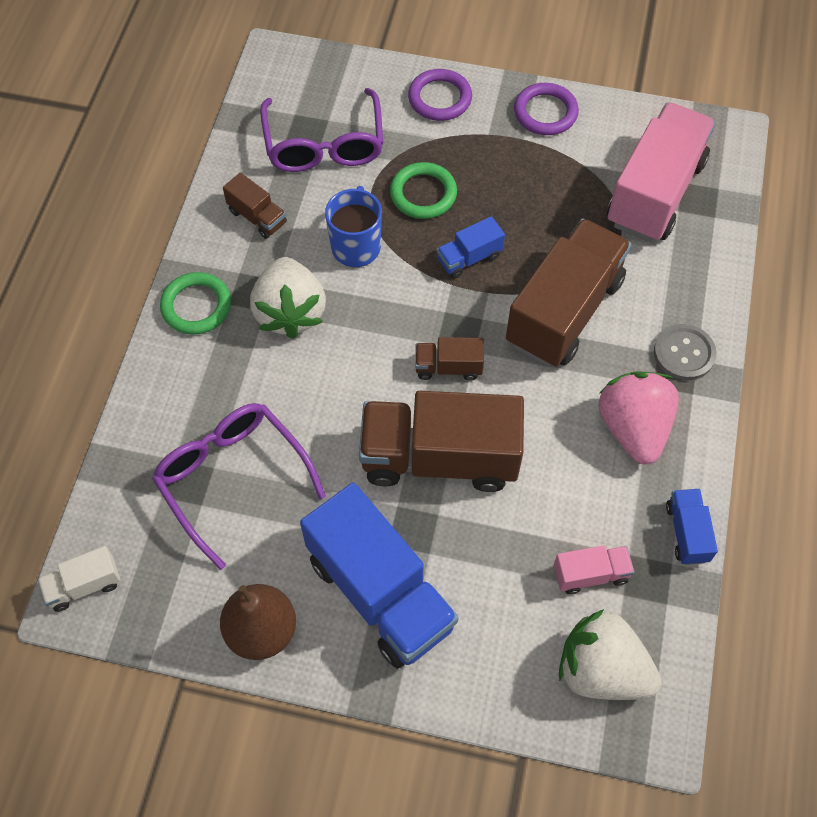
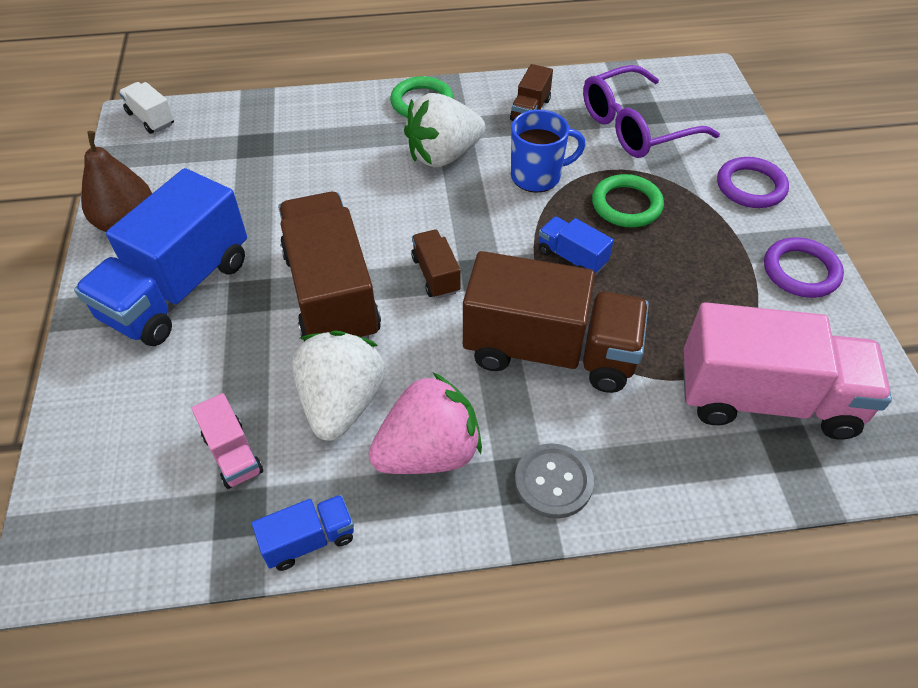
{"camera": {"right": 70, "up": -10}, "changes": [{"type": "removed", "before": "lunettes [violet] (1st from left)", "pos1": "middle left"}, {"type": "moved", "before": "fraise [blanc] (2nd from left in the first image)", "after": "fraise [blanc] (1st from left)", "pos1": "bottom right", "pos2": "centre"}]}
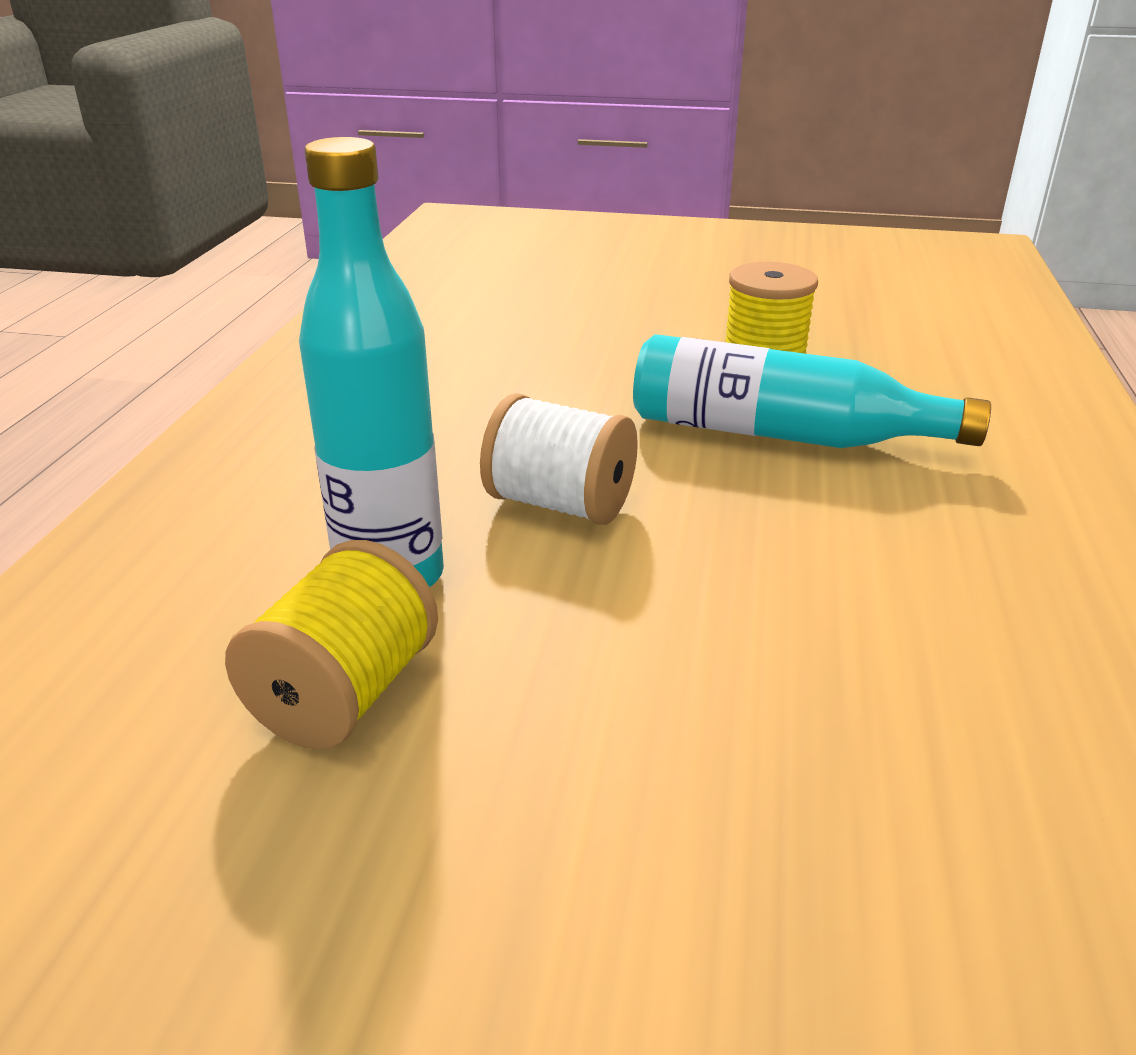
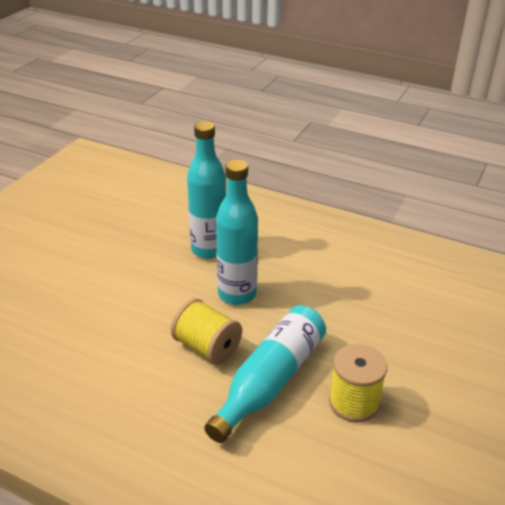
{"camera": {"right": 105, "up": 5}, "changes": [{"type": "moved", "before": "bobine [jaune] (1st from left)", "pos1": "middle left", "pos2": "centre"}, {"type": "replaced", "before": "bobine [blanc]", "after": "bouteille [turquoise] (2nd from left)", "pos1": "centre", "pos2": "centre"}]}
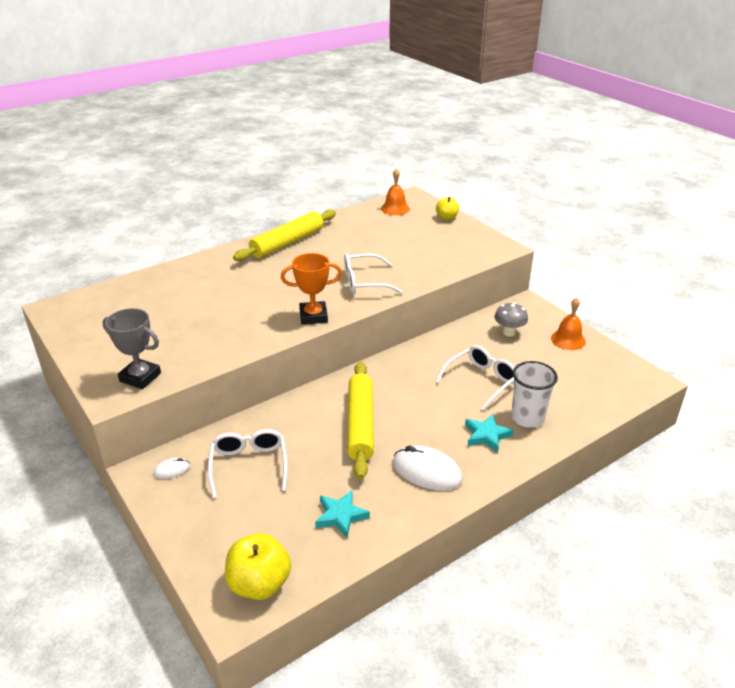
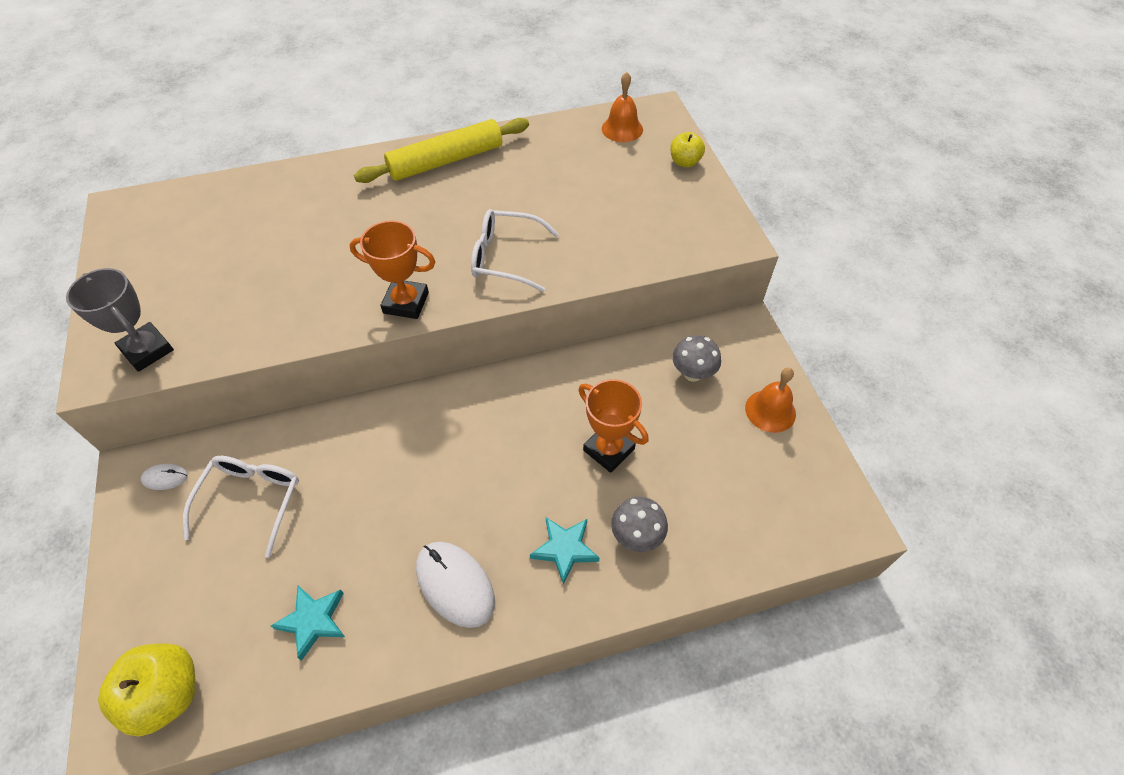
{"camera": {"right": 20, "up": 20}, "changes": [{"type": "removed", "before": "rouleau à pâtisserie [jaune] (2nd from left)", "pos1": "centre"}, {"type": "replaced", "before": "lunettes [blanc] (3rd from left)", "after": "trophée [orange] (2nd from left)", "pos1": "centre", "pos2": "centre"}, {"type": "replaced", "before": "gobelet [blanc]", "after": "champignon [gris] (1st from left)", "pos1": "middle right", "pos2": "bottom centre"}]}
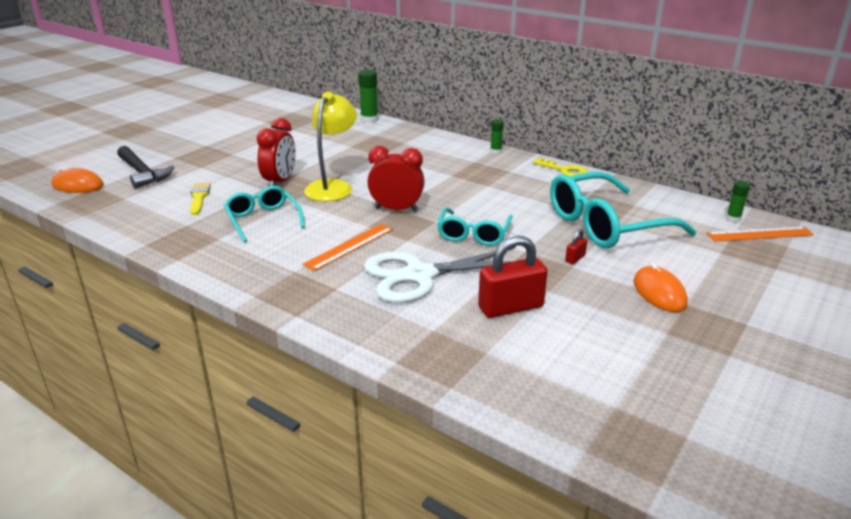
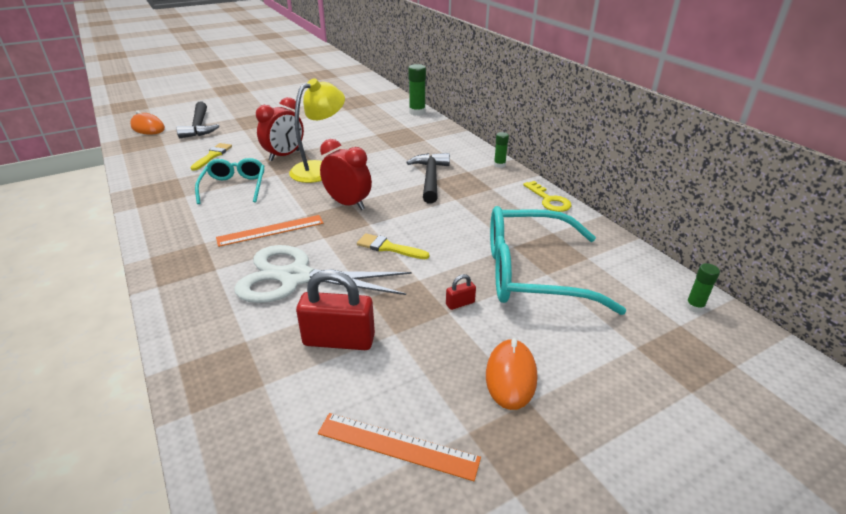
{"camera": {"right": 25, "up": 5}, "changes": [{"type": "added", "after": "marteau [noir] (2nd from left)", "pos2": "centre"}, {"type": "moved", "before": "règle [orange] (2nd from left)", "pos1": "middle right", "pos2": "bottom centre"}, {"type": "replaced", "before": "lunettes [turquoise] (2nd from left)", "after": "pinceau [jaune] (2nd from left)", "pos1": "centre", "pos2": "centre"}]}
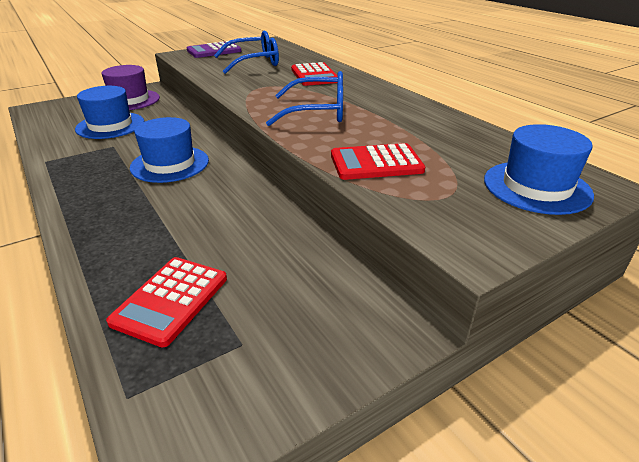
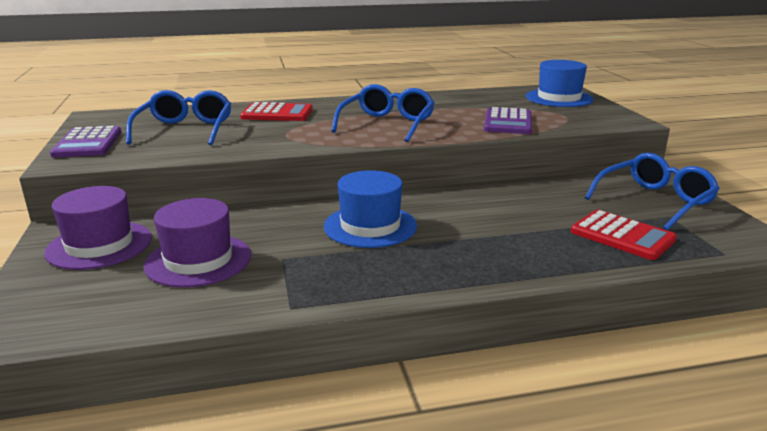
{"camera": {"right": -70, "up": -10}, "changes": [{"type": "added", "after": "lunettes [bleu] (3rd from left)", "pos2": "middle right"}, {"type": "recoloured", "before": "chapeau [bleu] (1st from left)", "after": "chapeau [violet] (2nd from left)", "pos1": "top left", "pos2": "middle left"}, {"type": "recoloured", "before": "calculatrice [rouge] (3rd from left)", "after": "calculatrice [violet] (2nd from left)", "pos1": "centre", "pos2": "top centre"}]}
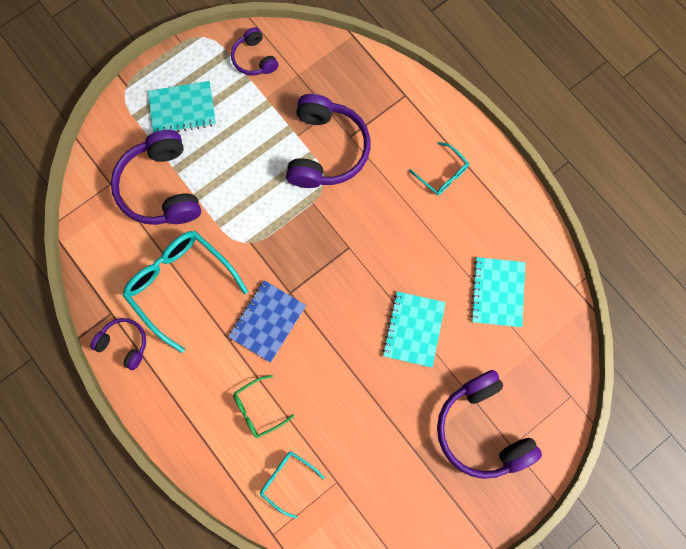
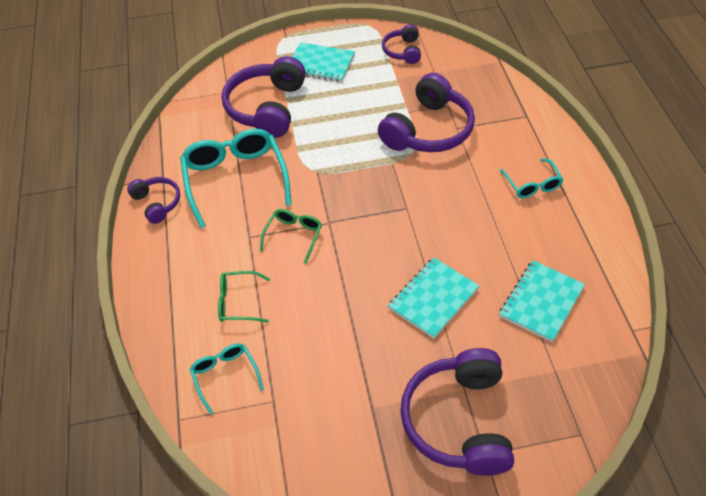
{"camera": {"right": 30, "up": -25}, "changes": [{"type": "replaced", "before": "carnet [bleu]", "after": "lunettes [vert] (2nd from left)", "pos1": "centre", "pos2": "centre"}]}
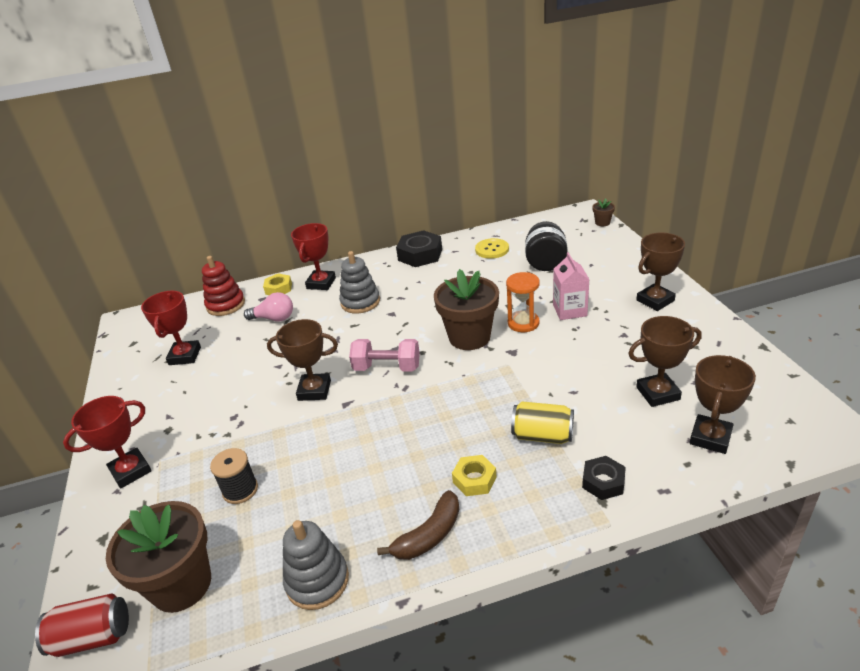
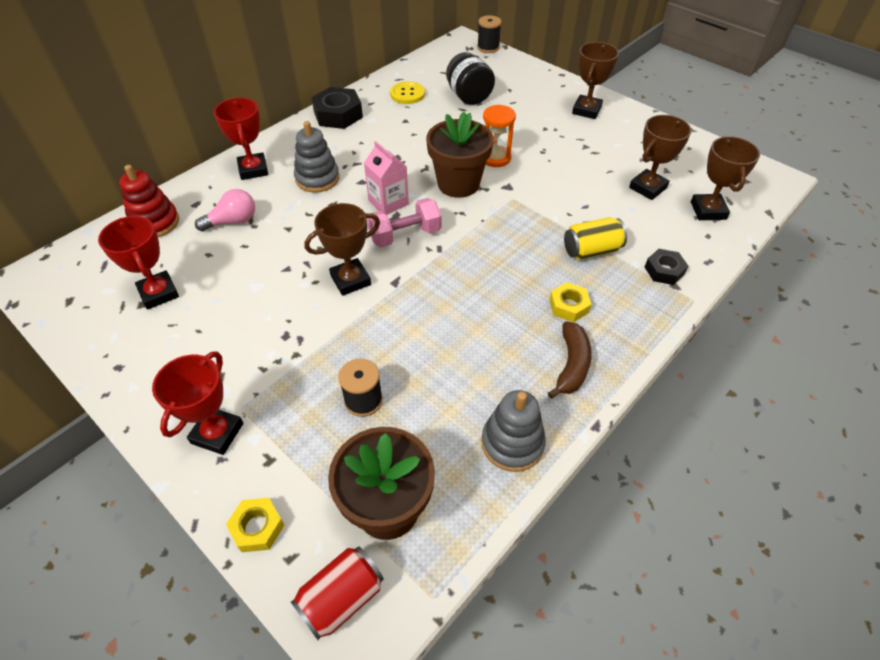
{"camera": {"right": -35, "up": 15}, "changes": [{"type": "moved", "before": "écrou [jaune] (1st from left)", "pos1": "middle left", "pos2": "bottom left"}, {"type": "moved", "before": "brique de lait [rose]", "pos1": "centre", "pos2": "top centre"}, {"type": "replaced", "before": "pot de fleurs [marron] (3rd from left)", "after": "bobine [noir] (2nd from left)", "pos1": "top right", "pos2": "top centre"}]}
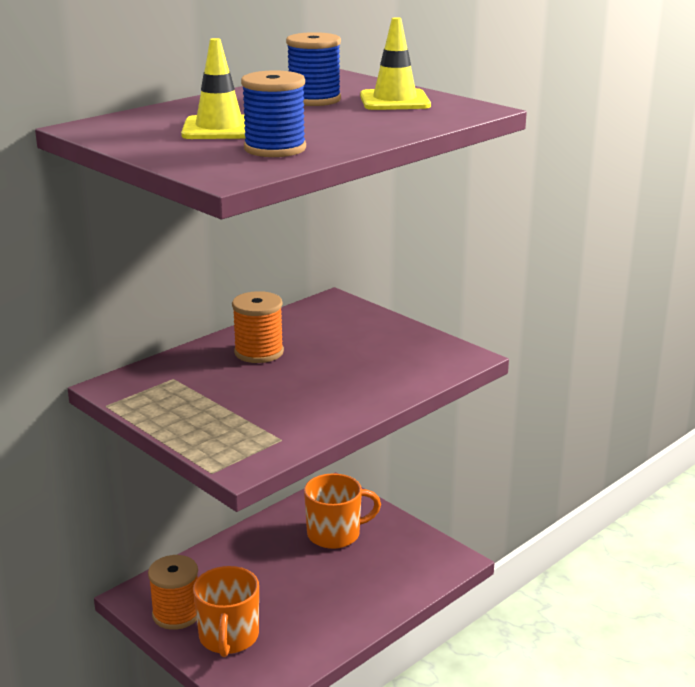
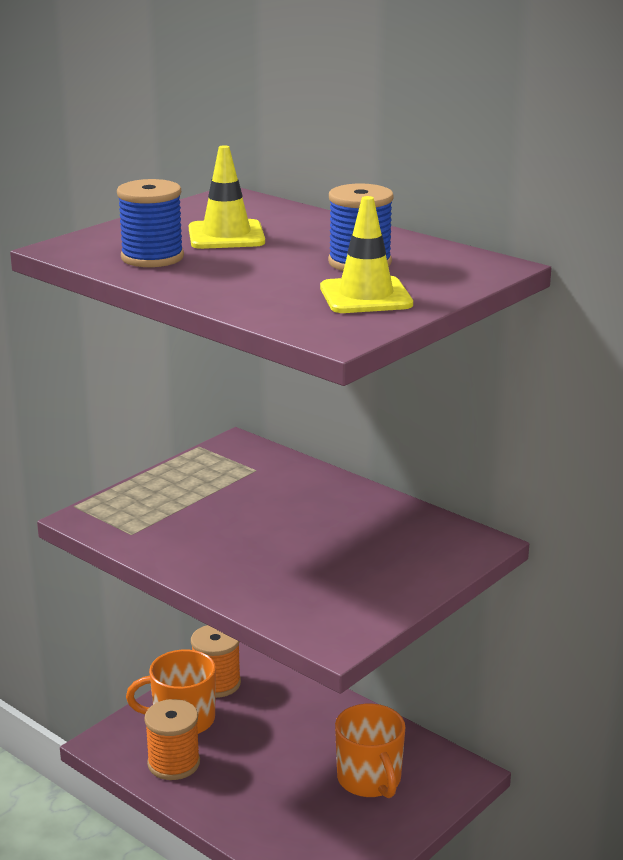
{"camera": {"right": 85, "up": 0}, "changes": [{"type": "moved", "before": "bobine [orange] (2nd from left in the first image)", "after": "bobine [orange] (1st from left)", "pos1": "centre", "pos2": "bottom left"}]}
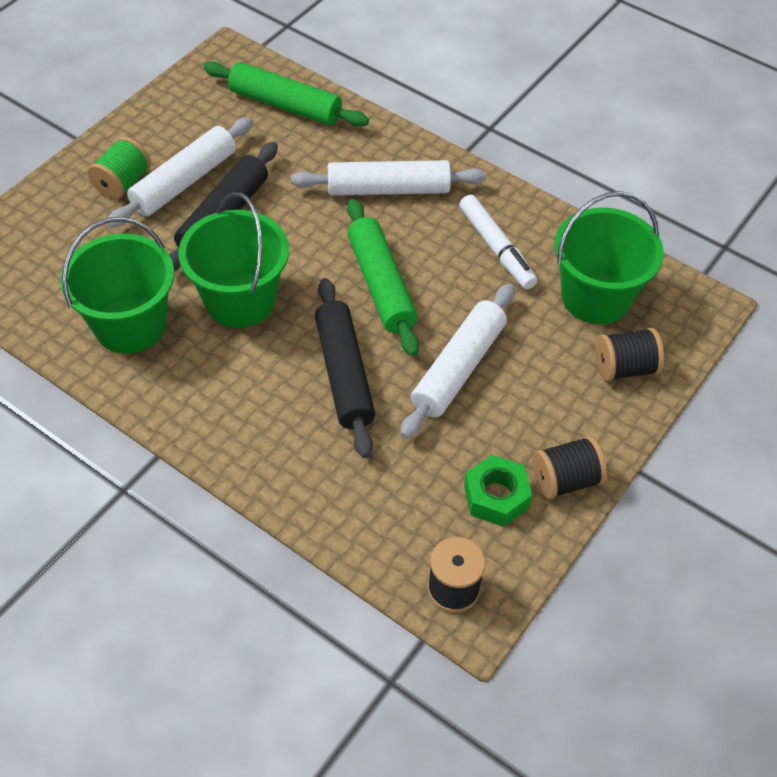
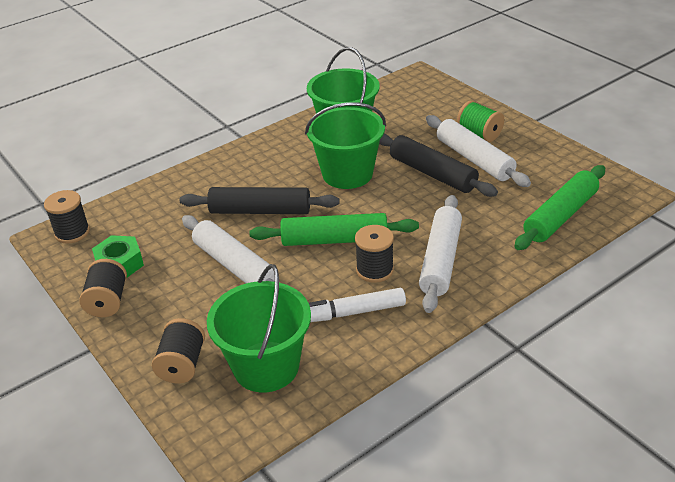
{"camera": {"right": 110, "up": -15}, "changes": [{"type": "added", "after": "bobine [noir] (4th from left)", "pos2": "centre"}]}
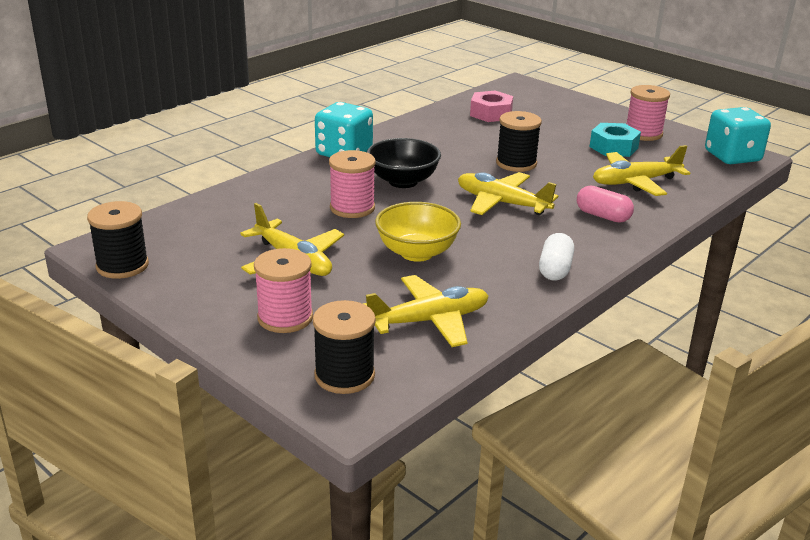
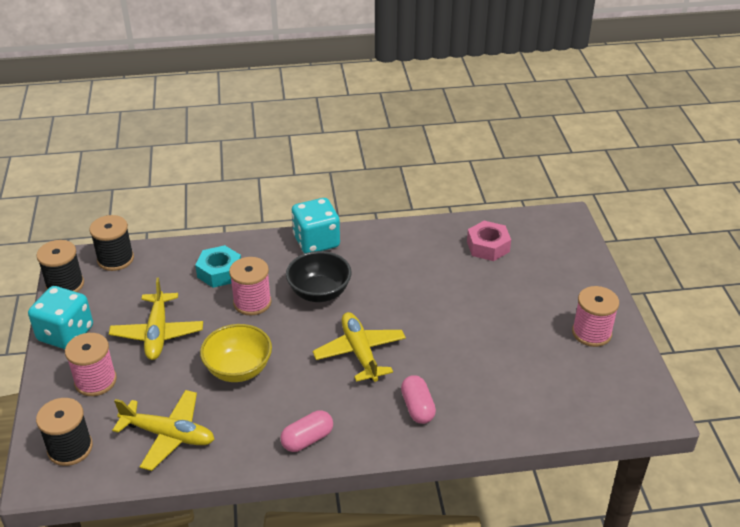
{"camera": {"right": 40, "up": 10}, "changes": [{"type": "removed", "before": "avion [jaune] (4th from left)", "pos1": "top right"}, {"type": "moved", "before": "bobine [noir] (3rd from left)", "pos1": "top centre", "pos2": "middle left"}, {"type": "moved", "before": "écrou [turquoise]", "pos1": "top right", "pos2": "middle left"}, {"type": "moved", "before": "dé [turquoise] (2nd from left in the first image)", "after": "dé [turquoise] (1st from left)", "pos1": "top right", "pos2": "middle left"}, {"type": "recoloured", "before": "gélule [blanc]", "after": "gélule [rose] (1st from left)", "pos1": "middle right", "pos2": "bottom centre"}]}
